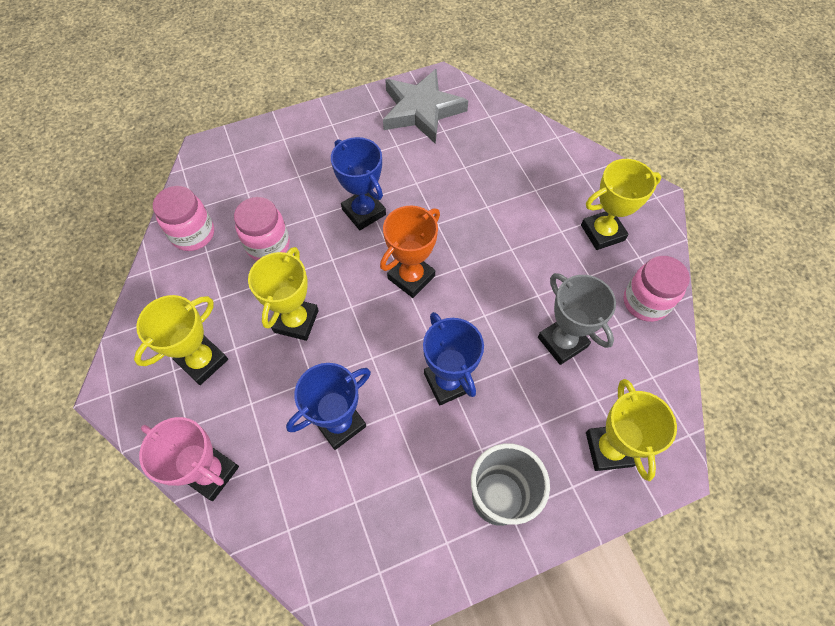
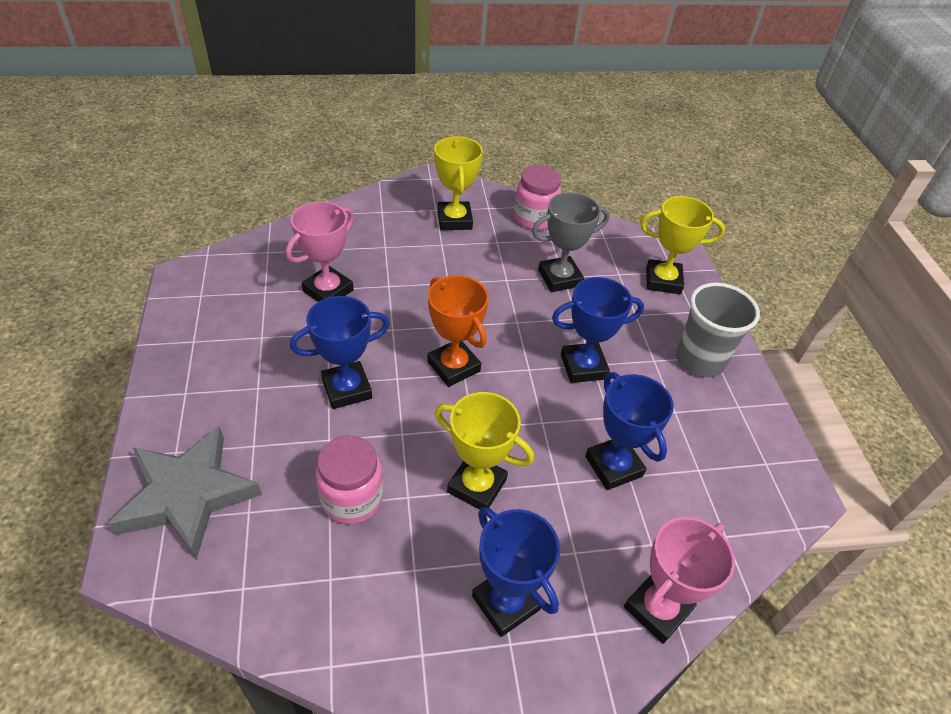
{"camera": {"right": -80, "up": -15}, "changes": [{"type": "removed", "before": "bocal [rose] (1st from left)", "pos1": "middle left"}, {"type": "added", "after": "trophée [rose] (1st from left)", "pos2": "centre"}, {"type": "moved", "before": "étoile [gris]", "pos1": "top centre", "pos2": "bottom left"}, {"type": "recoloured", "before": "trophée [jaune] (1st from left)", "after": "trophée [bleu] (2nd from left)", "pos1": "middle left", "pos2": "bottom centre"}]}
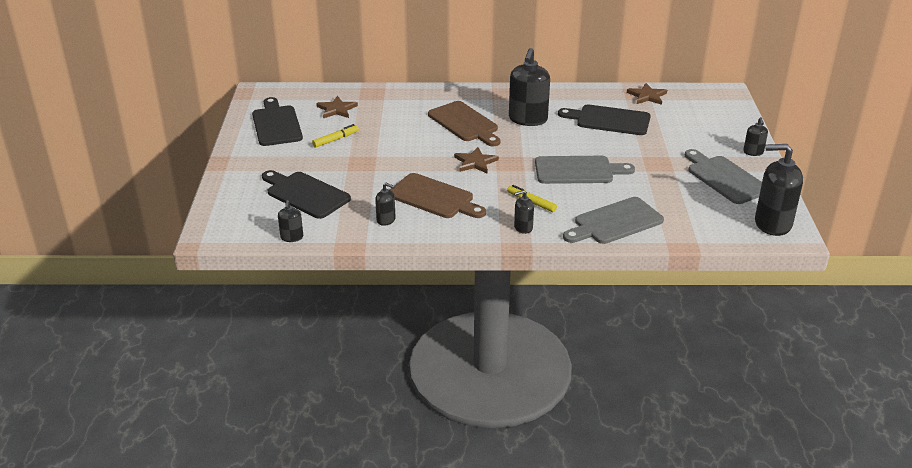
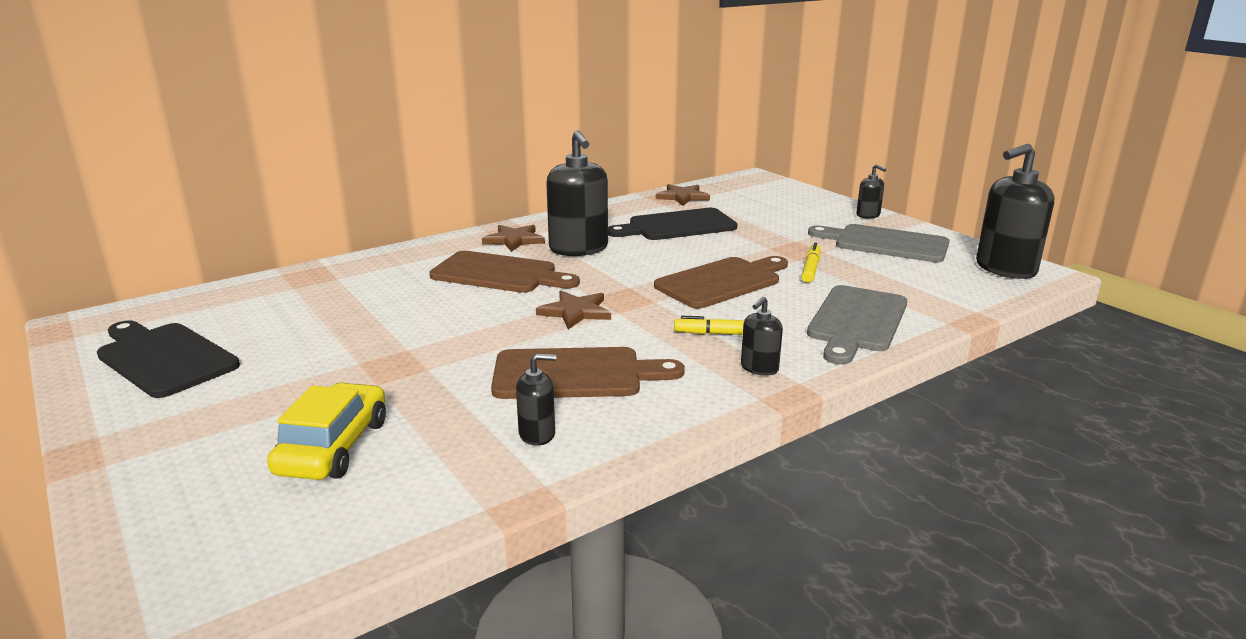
{"camera": {"right": -35, "up": -10}, "changes": [{"type": "removed", "before": "distributeur de savon [noir] (1st from left)", "pos1": "middle left"}, {"type": "moved", "before": "feutre [jaune] (1st from left in the first image)", "after": "feutre [jaune] (2nd from left)", "pos1": "top centre", "pos2": "centre"}, {"type": "moved", "before": "étoile [marron] (1st from left)", "pos1": "top centre", "pos2": "centre"}, {"type": "replaced", "before": "planche à découper [noir] (2nd from left)", "after": "voiture [jaune]", "pos1": "centre", "pos2": "bottom left"}, {"type": "recoloured", "before": "planche à découper [gris] (1st from left)", "after": "planche à découper [marron] (3rd from left)", "pos1": "centre", "pos2": "centre"}]}
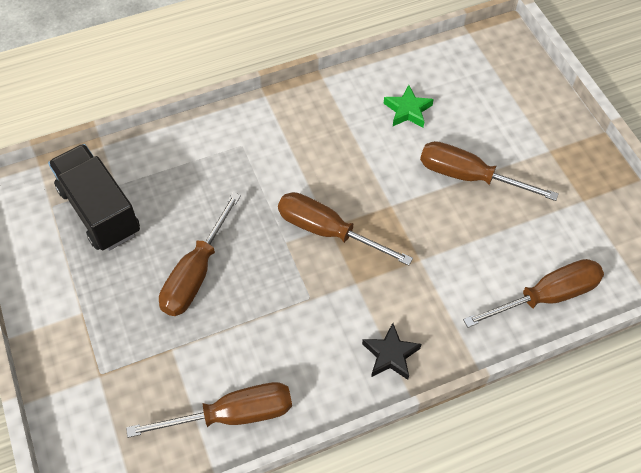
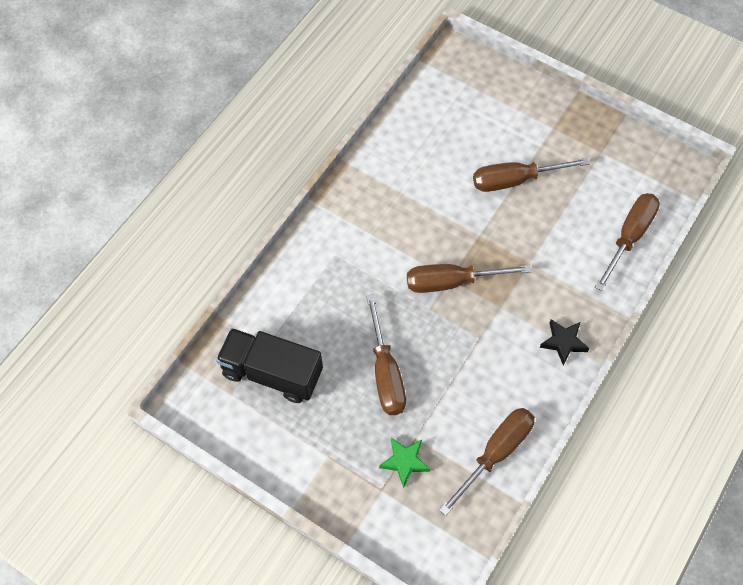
{"camera": {"right": -35, "up": 5}, "changes": [{"type": "moved", "before": "étoile [vert]", "pos1": "top centre", "pos2": "bottom centre"}]}
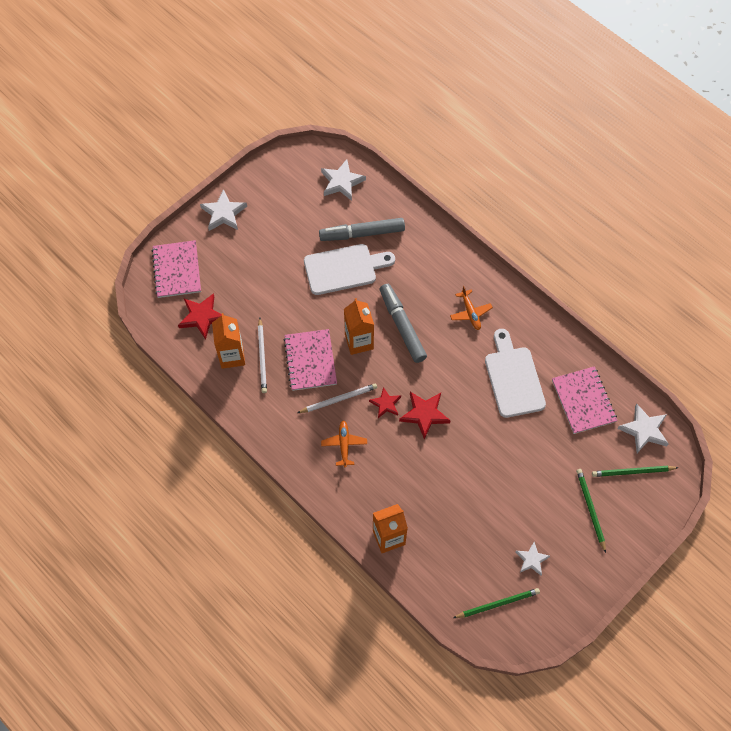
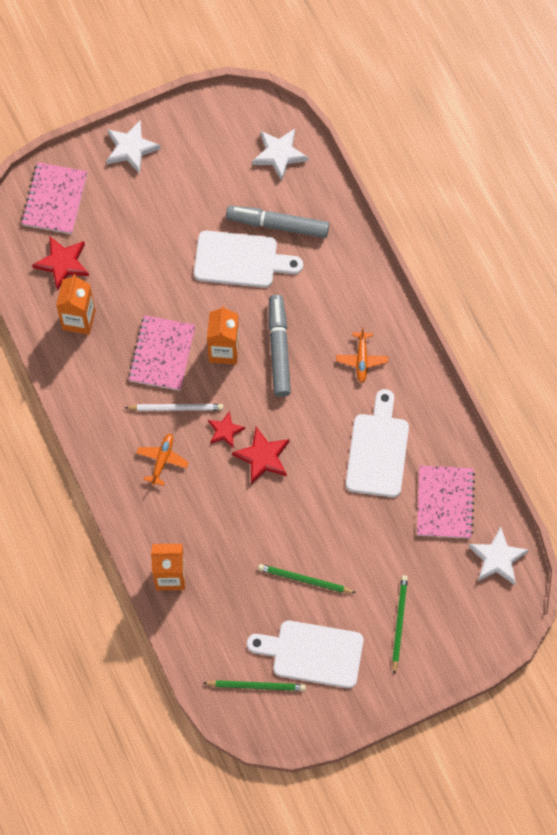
{"camera": {"right": 20, "up": 5}, "changes": [{"type": "removed", "before": "crayon [blanc] (1st from left)", "pos1": "centre"}, {"type": "moved", "before": "crayon [vert] (3rd from left in the first image)", "after": "crayon [vert] (2nd from left)", "pos1": "middle right", "pos2": "bottom centre"}, {"type": "replaced", "before": "étoile [blanc] (3rd from left)", "after": "planche à découper [blanc] (2nd from left)", "pos1": "bottom right", "pos2": "bottom centre"}]}
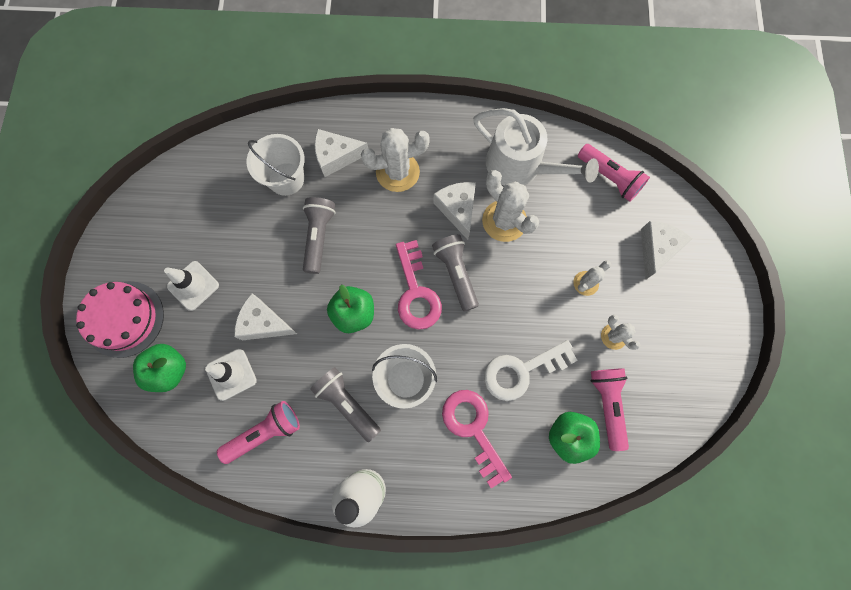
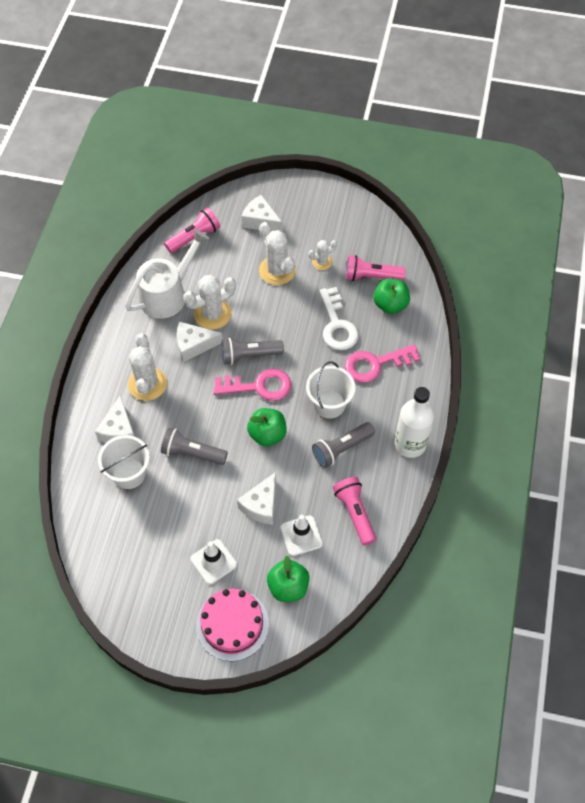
{"camera": {"right": -80, "up": -15}, "changes": [{"type": "resized", "before": "cactus [blanc] (3rd from left)", "pos1": "middle right", "pos2": "top centre", "scale": 1.8}]}
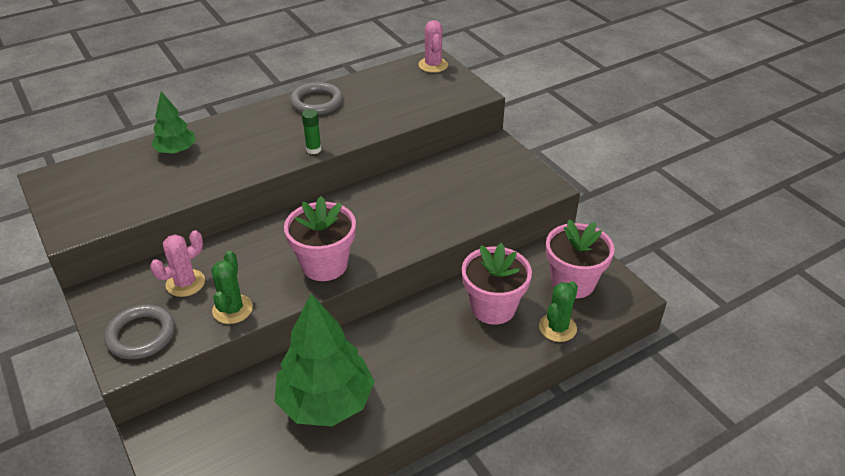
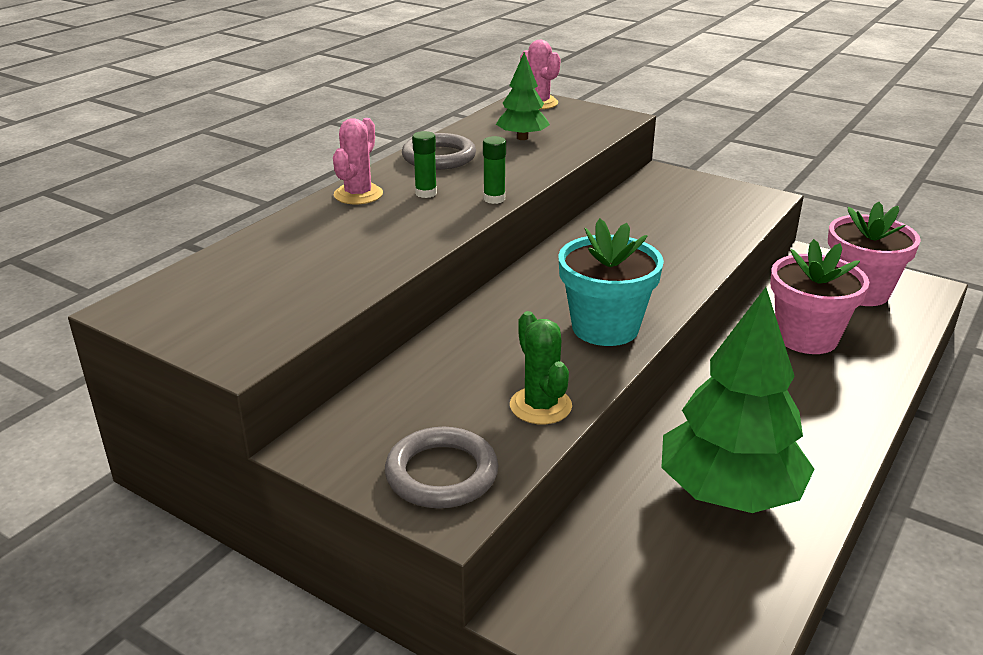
{"camera": {"right": -25, "up": -10}, "changes": [{"type": "removed", "before": "cactus [vert] (2nd from left)", "pos1": "centre"}, {"type": "added", "after": "bâton de colle [vert] (1st from left)", "pos2": "top centre"}, {"type": "moved", "before": "cactus [rose] (1st from left)", "pos1": "middle left", "pos2": "top centre"}, {"type": "moved", "before": "arbre [vert] (1st from left)", "pos1": "top left", "pos2": "top centre"}, {"type": "recoloured", "before": "pot de fleurs [rose] (1st from left)", "after": "pot de fleurs [turquoise]", "pos1": "centre", "pos2": "centre"}]}
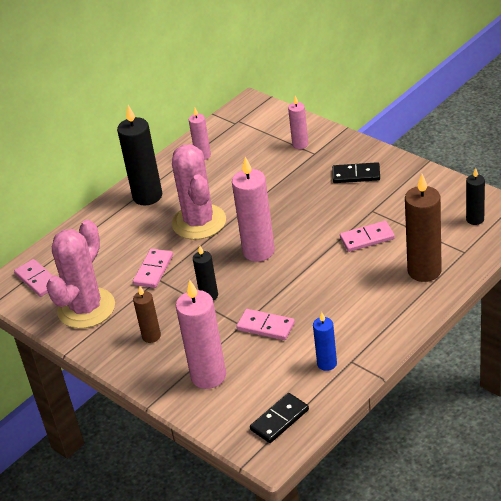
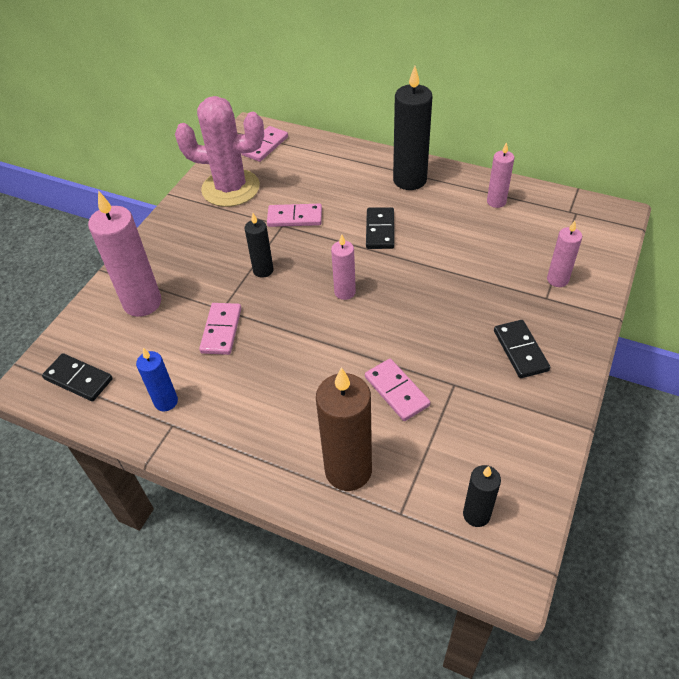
{"camera": {"right": 70, "up": 10}, "changes": [{"type": "removed", "before": "bougie [marron] (1st from left)", "pos1": "middle left"}, {"type": "replaced", "before": "cactus [rose] (2nd from left)", "after": "domino [noir] (2nd from left)", "pos1": "centre", "pos2": "centre"}, {"type": "resized", "before": "bougie [rose] (3rd from left in the first image)", "pos1": "centre", "pos2": "centre", "scale": 0.55}]}
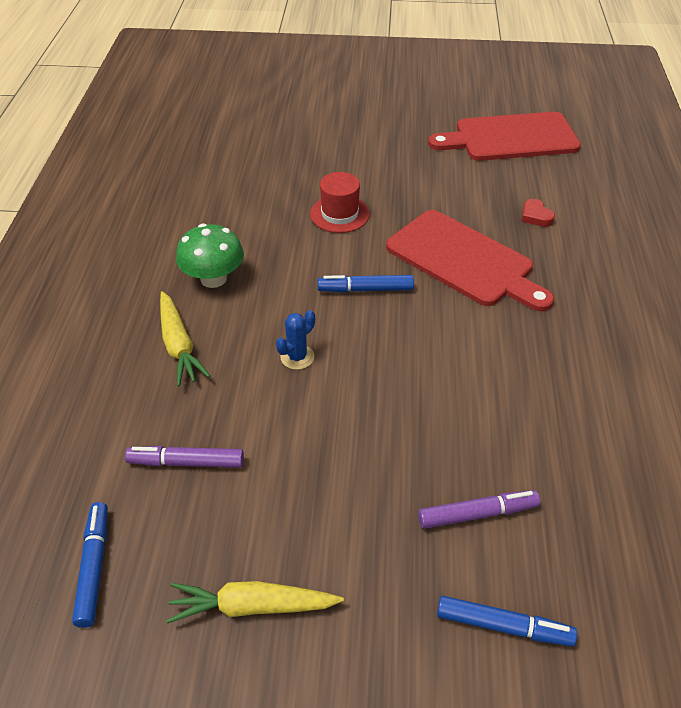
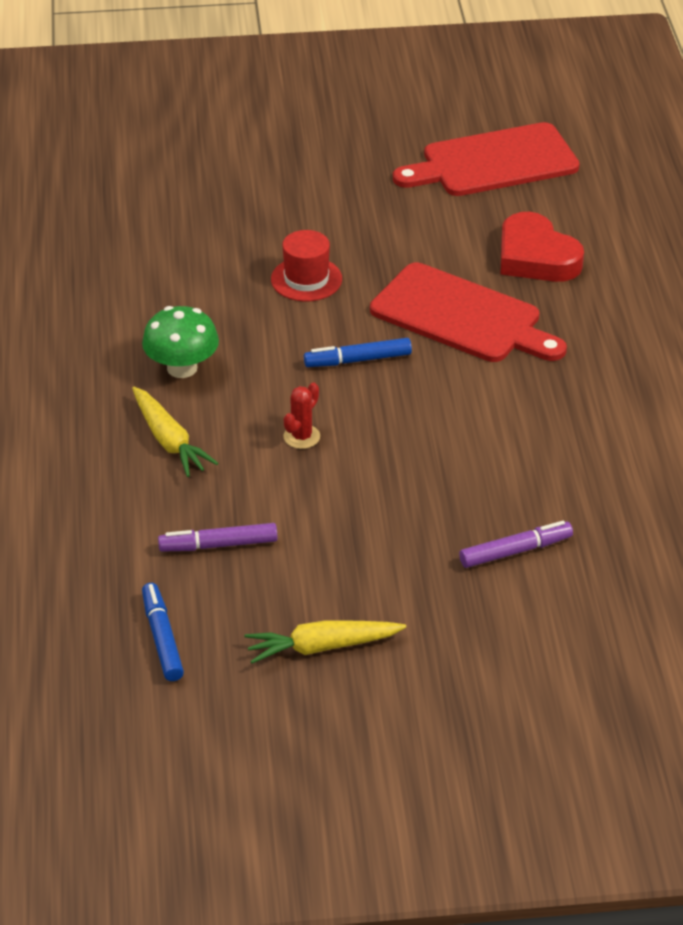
{"camera": {"right": -10, "up": -5}, "changes": [{"type": "removed", "before": "feutre [bleu] (3rd from left)", "pos1": "bottom right"}, {"type": "recoloured", "before": "cactus [bleu]", "after": "cactus [rouge]", "pos1": "centre", "pos2": "centre"}, {"type": "resized", "before": "cœur [rouge]", "pos1": "top right", "pos2": "top right", "scale": 2.23}]}
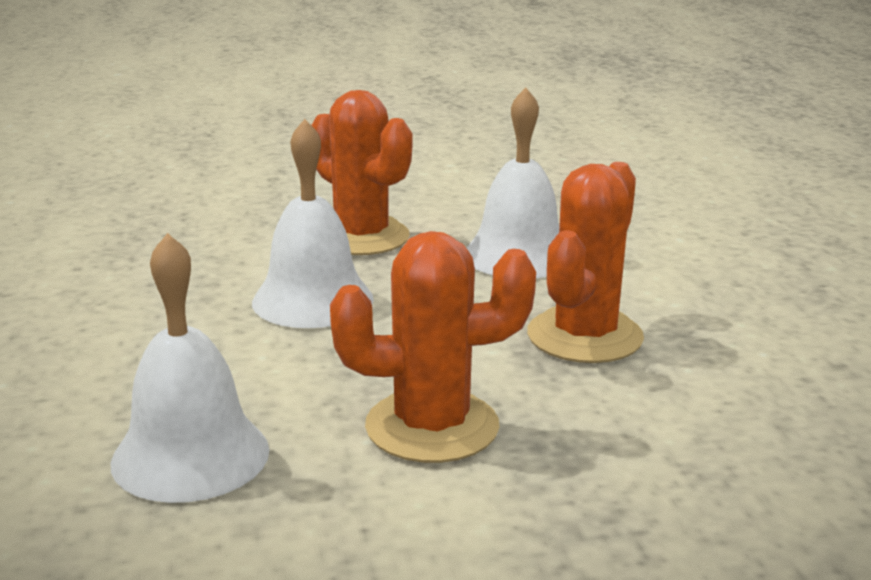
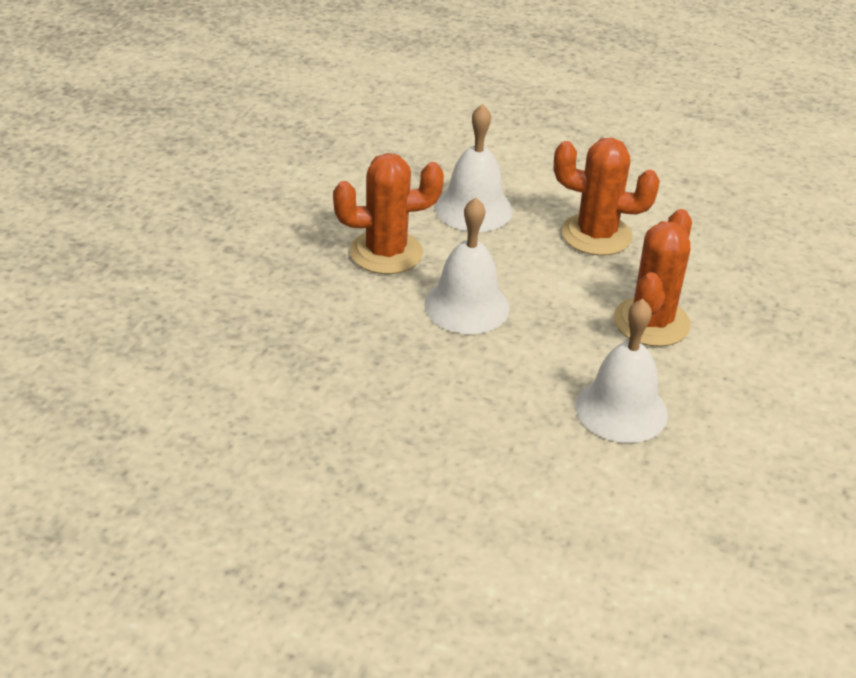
{"camera": {"right": -60, "up": 15}, "changes": [{"type": "turned", "before": "cactus [orange] (3rd from left in the first image)", "pos1": "middle right", "pos2": "top right", "turn": -45}]}
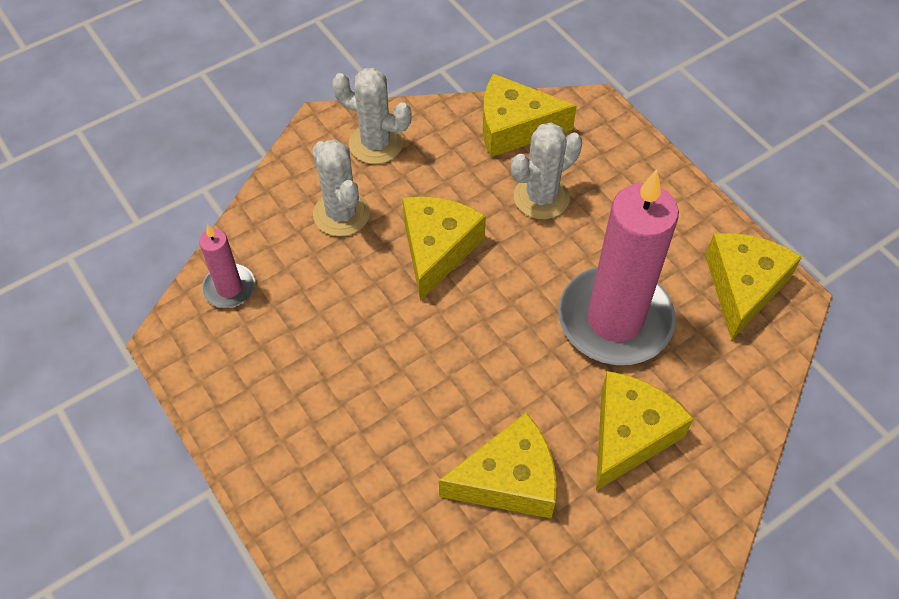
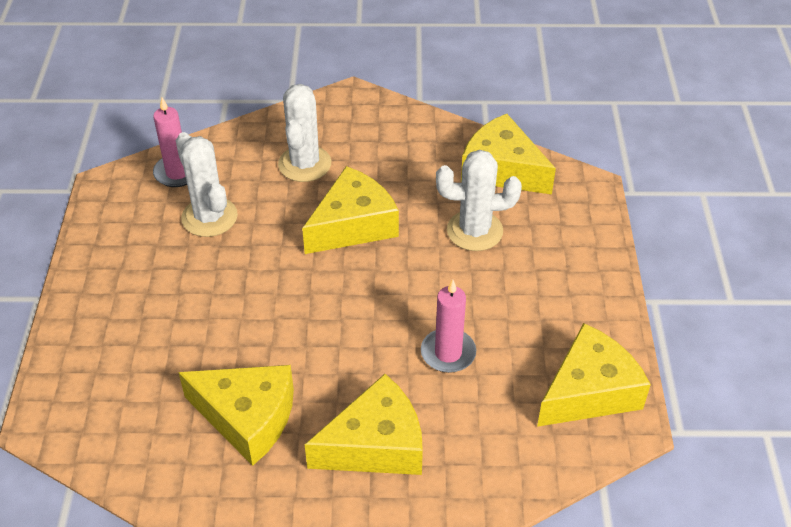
{"camera": {"right": 35, "up": -10}, "changes": [{"type": "moved", "before": "cactus [blanc] (2nd from left in the first image)", "after": "cactus [blanc] (1st from left)", "pos1": "top centre", "pos2": "middle left"}, {"type": "resized", "before": "bougie [rose] (2nd from left)", "pos1": "middle right", "pos2": "centre", "scale": 0.47}]}
